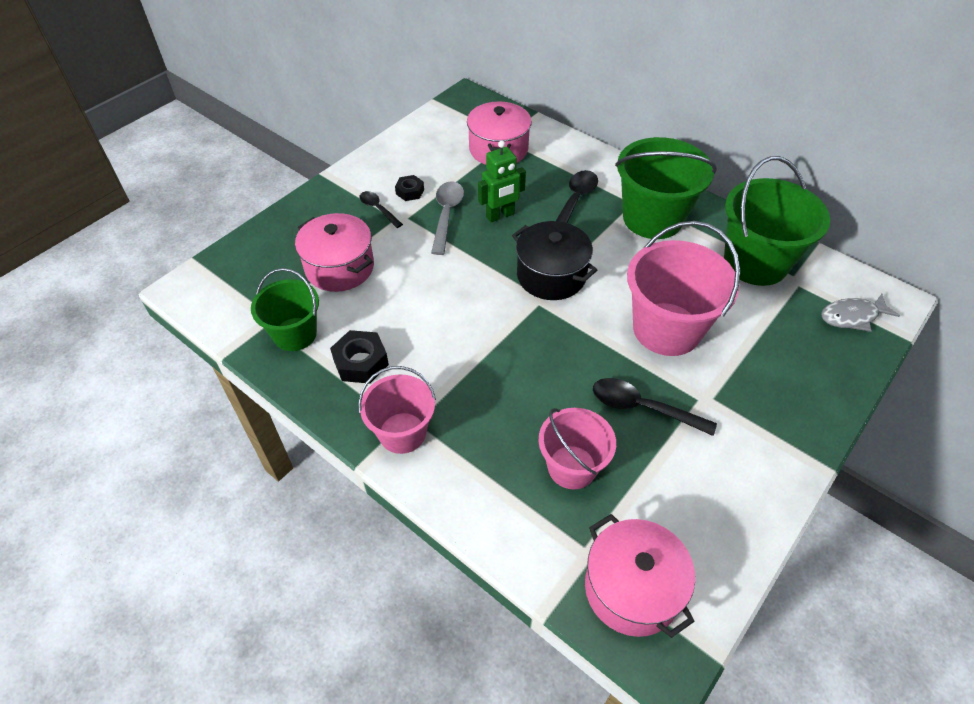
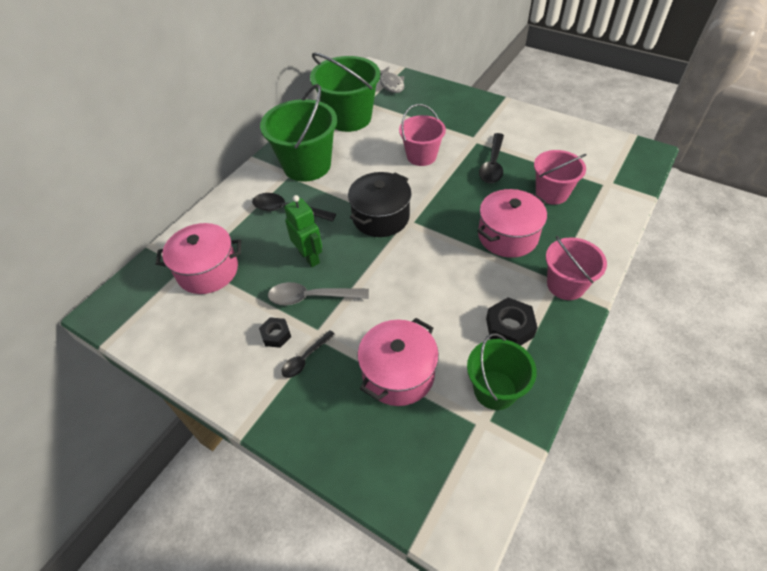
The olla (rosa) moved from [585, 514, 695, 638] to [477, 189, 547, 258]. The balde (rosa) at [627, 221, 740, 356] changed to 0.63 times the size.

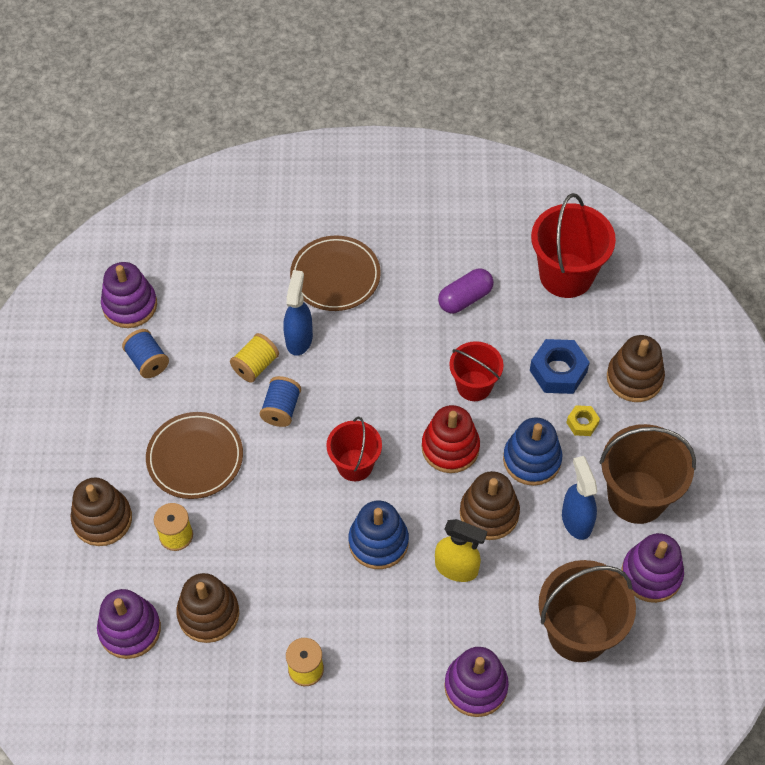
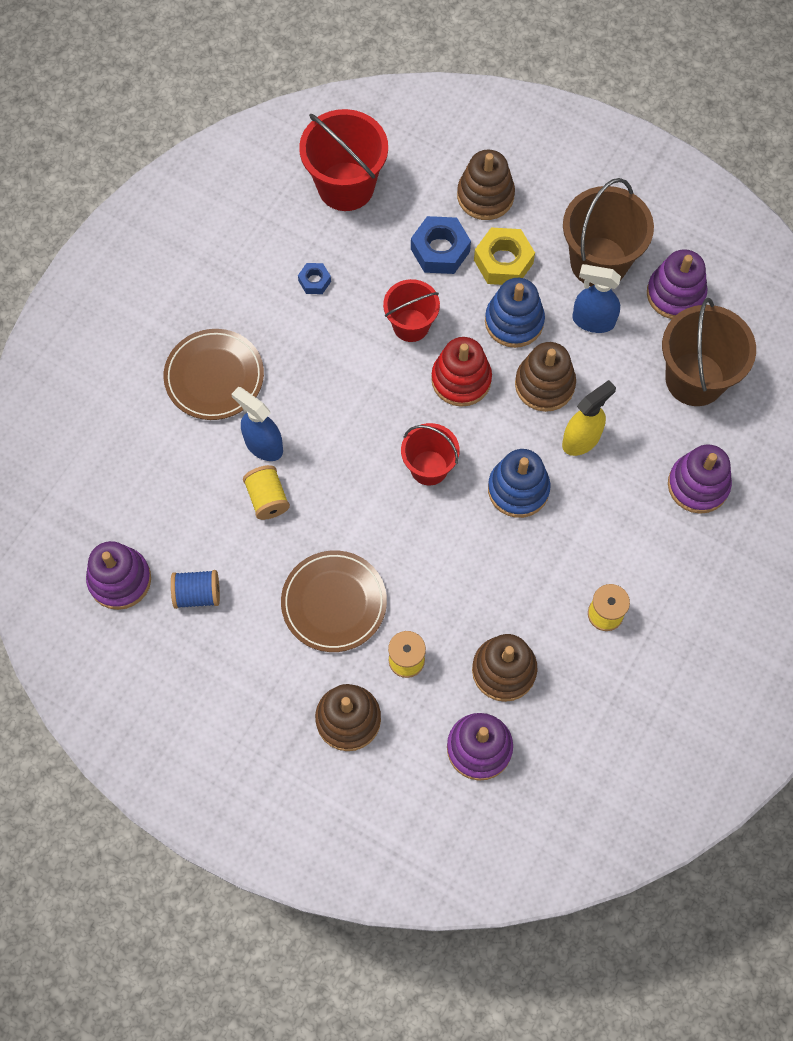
The carrete (azul) at [259, 376, 301, 427] disappeared. The cápsula (morado) at [438, 269, 494, 313] was replaced by the tuerca (azul) at [298, 263, 331, 294]. The tuerca (amarillo) at [566, 405, 600, 436] changed to 1.83 times the size.

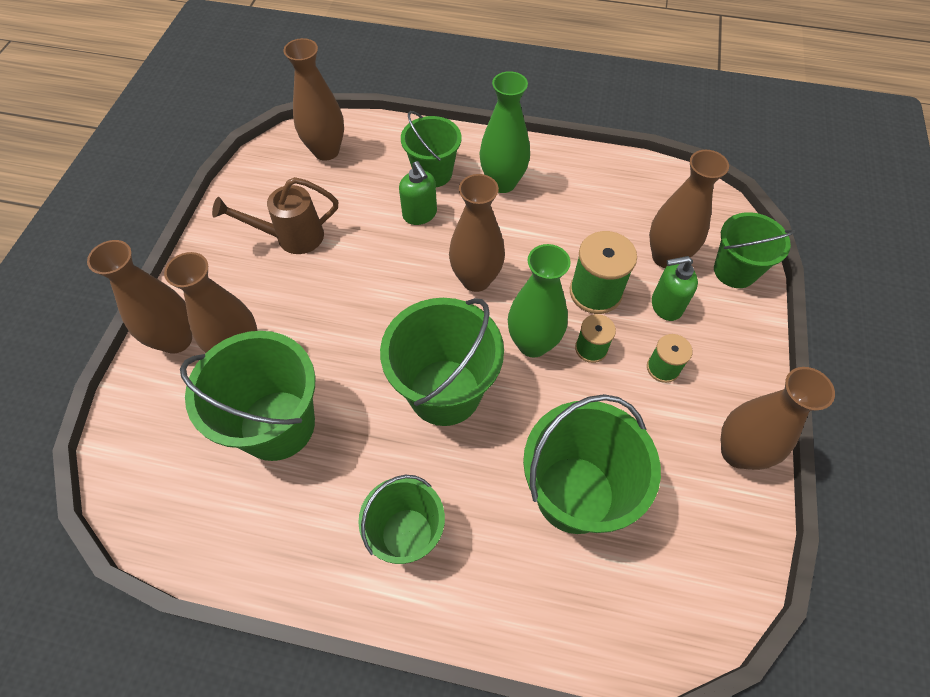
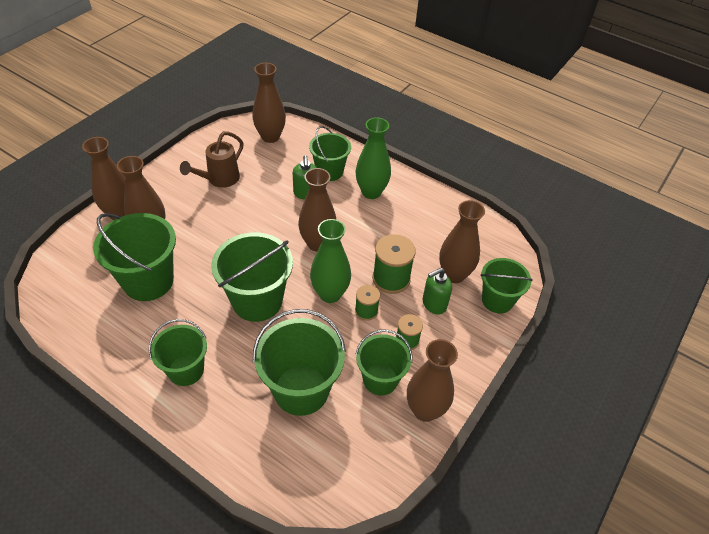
The balde (verde) at [355, 330, 412, 395] appeared. The regadera (marrón) at [212, 177, 338, 254] turned 60 degrees counterclockwise. The dispensador de jabón (verde) at [652, 256, 698, 321] turned 45 degrees counterclockwise.

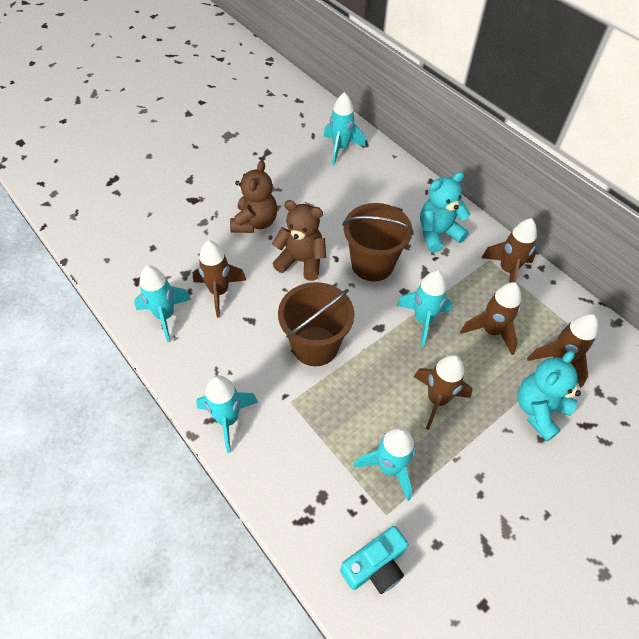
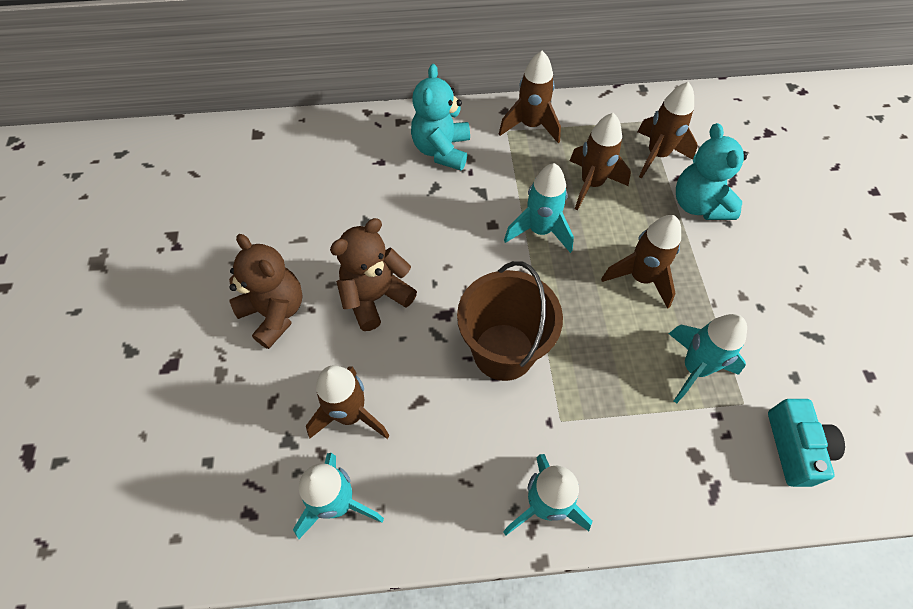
The cohete (turquesa) at [324, 92, 366, 165] disappeared. The balde (marrón) at [343, 203, 414, 281] disappeared.

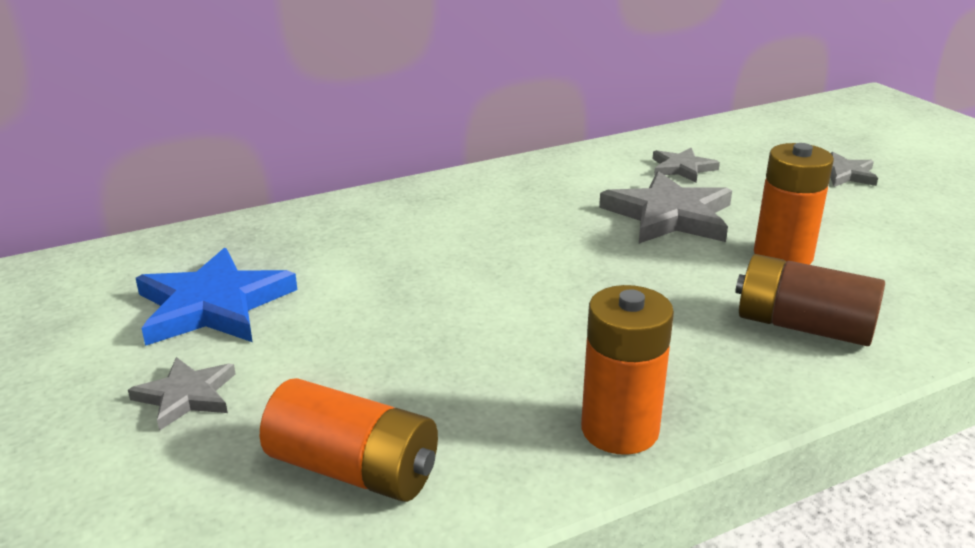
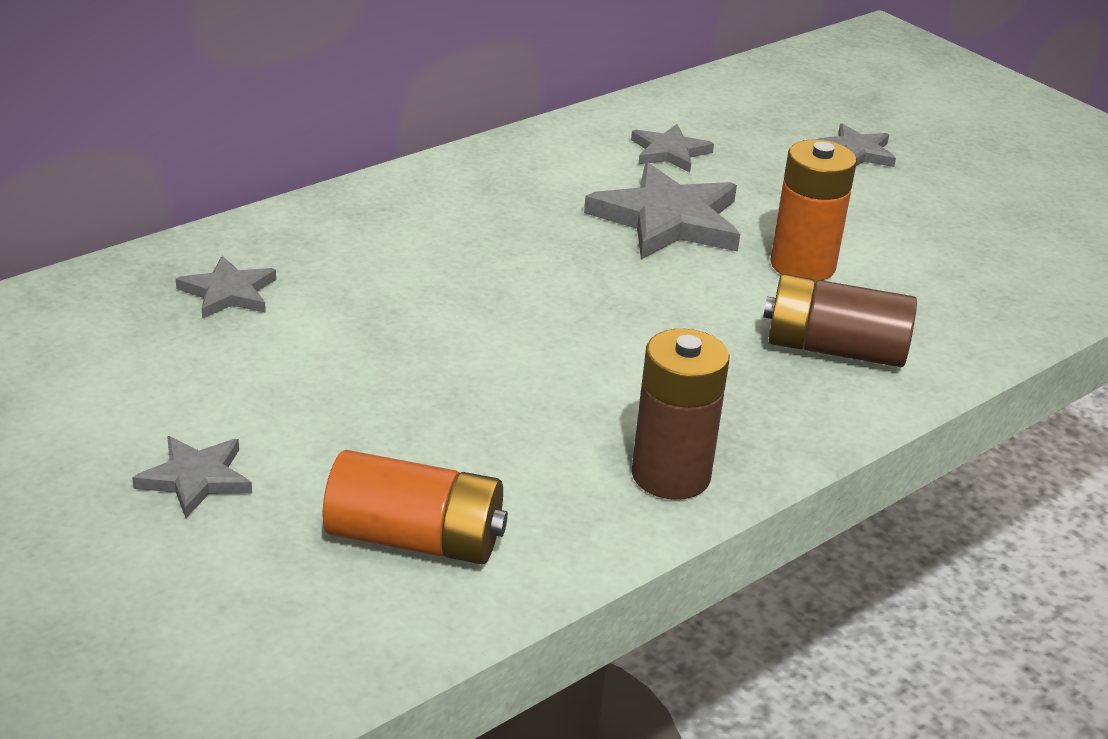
The estrella (azul) at [136, 248, 297, 346] disappeared. The estrella (gris) at [176, 256, 276, 319] appeared. The pila (naranja) at [581, 285, 674, 455] became the pila (marrón) at [631, 329, 729, 500].

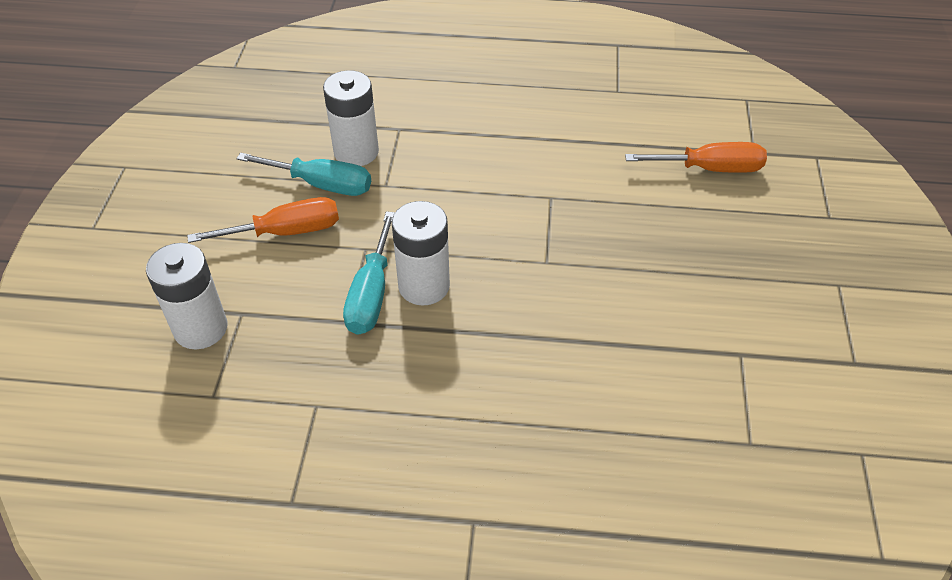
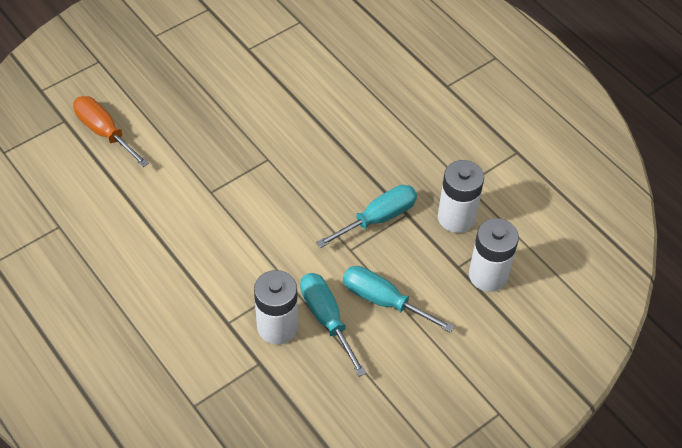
The pila (blanco) moved from [392, 201, 450, 305] to [438, 160, 484, 233]. The destornillador (naranja) at [187, 197, 339, 243] became the destornillador (turquesa) at [343, 266, 454, 333].

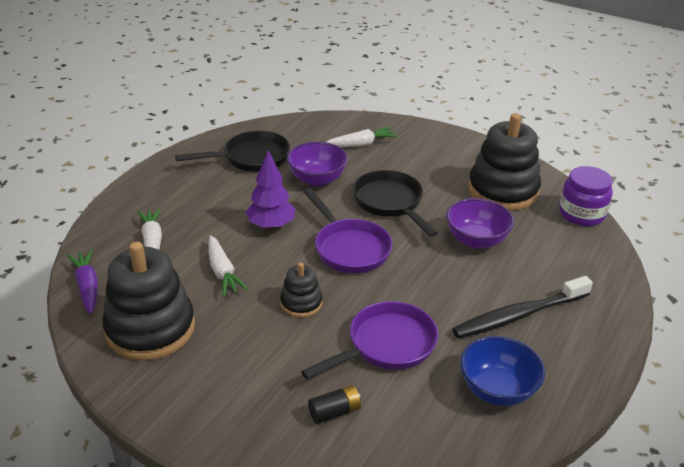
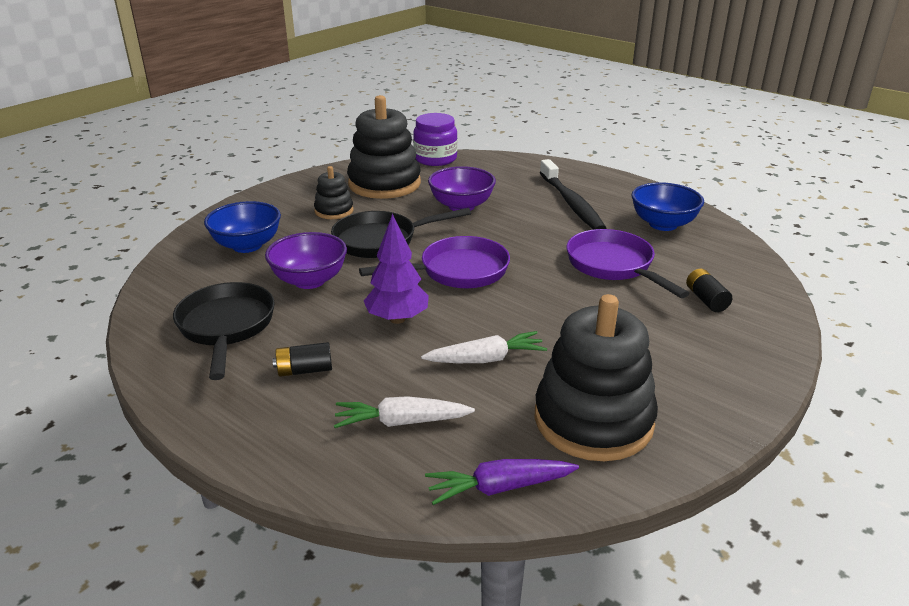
The pila (negro) at [273, 342, 332, 377] appeared. The juguete apilable (negro) moved from [280, 262, 322, 317] to [314, 166, 353, 219]. The zanahoria (blanco) at [326, 127, 398, 147] was replaced by the cuenco (azul) at [204, 201, 281, 253].

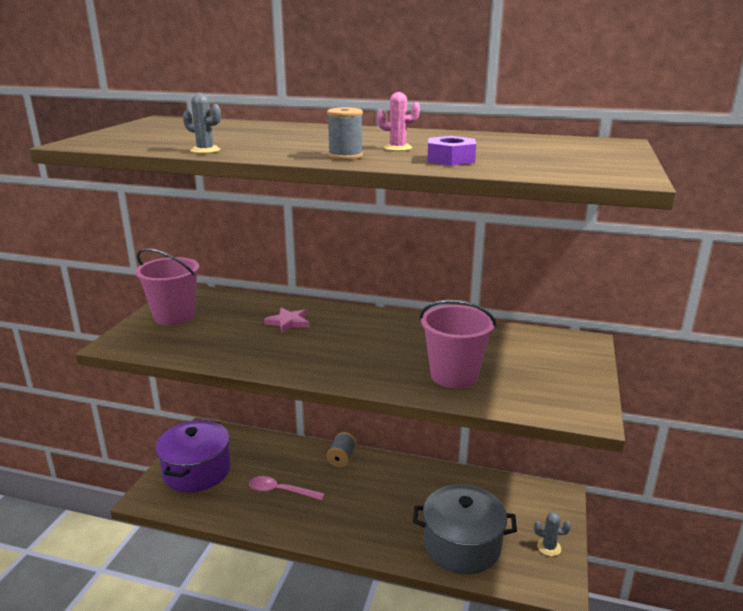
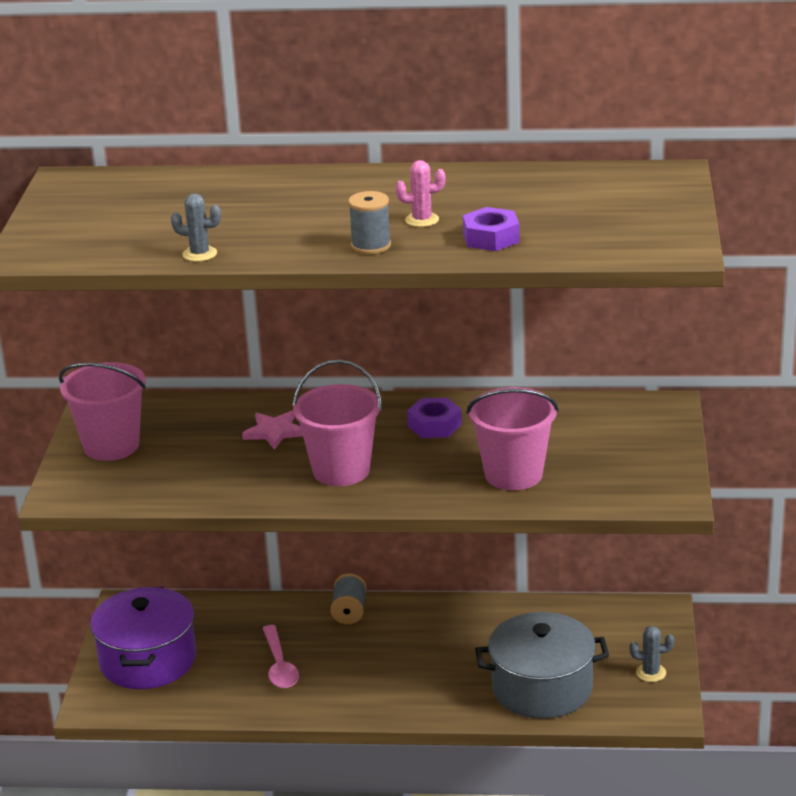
The balde (rosa) at [292, 360, 382, 486] appeared. The tuerca (morado) at [407, 398, 461, 438] appeared. The cuchara (rosa) at [249, 476, 325, 500] turned 105 degrees counterclockwise.

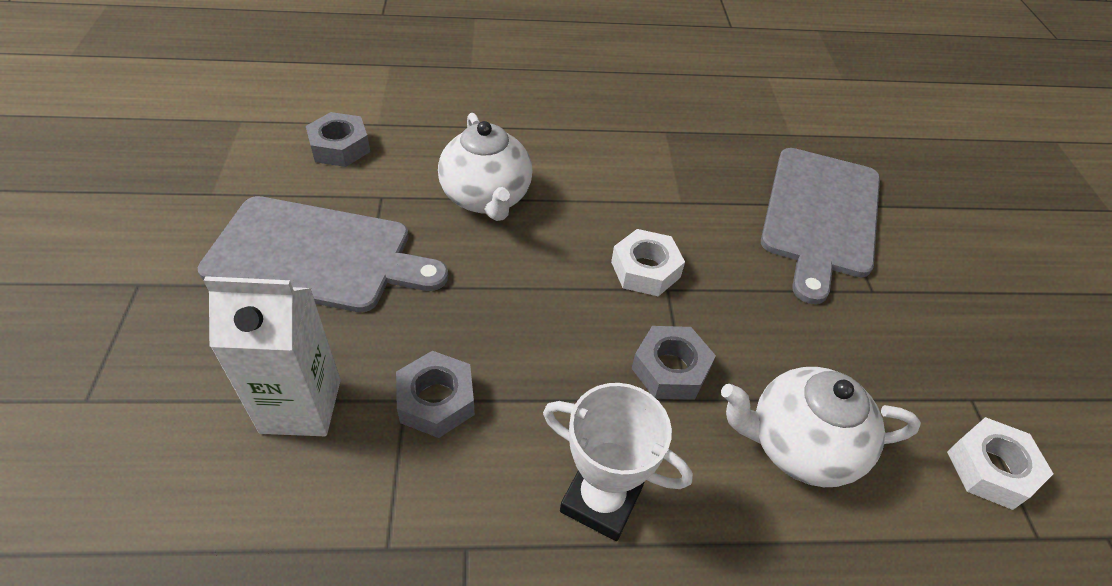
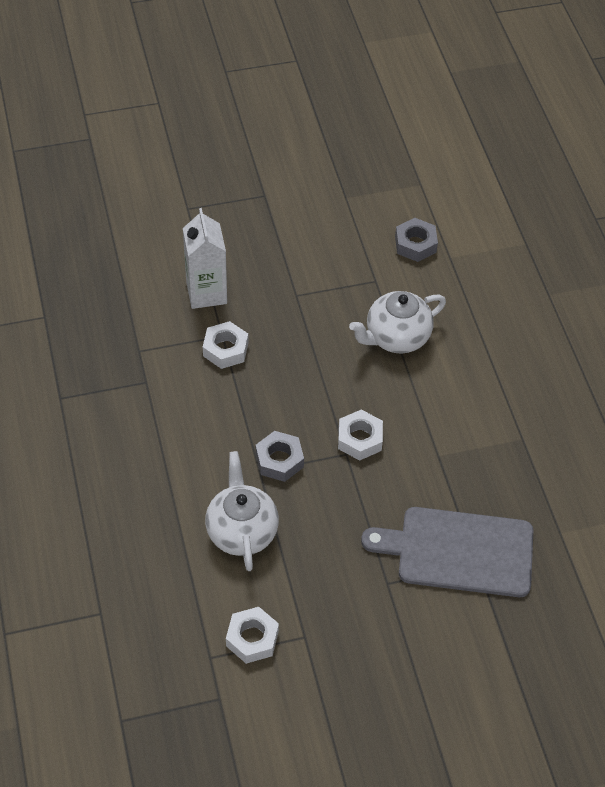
The tabla de cortar (gris) at [198, 196, 448, 312] disappeared. The trofeo (blanco) at [543, 383, 693, 541] disappeared. The tuerca (gris) at [396, 351, 475, 438] became the tuerca (blanco) at [203, 321, 248, 369].

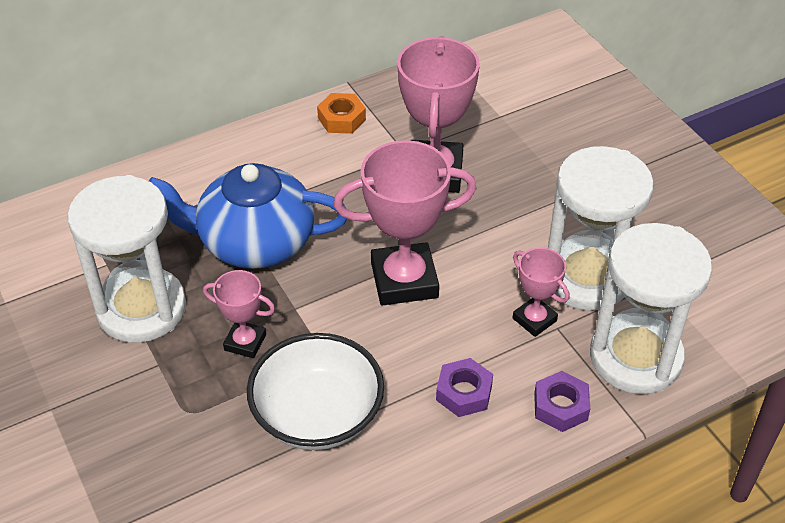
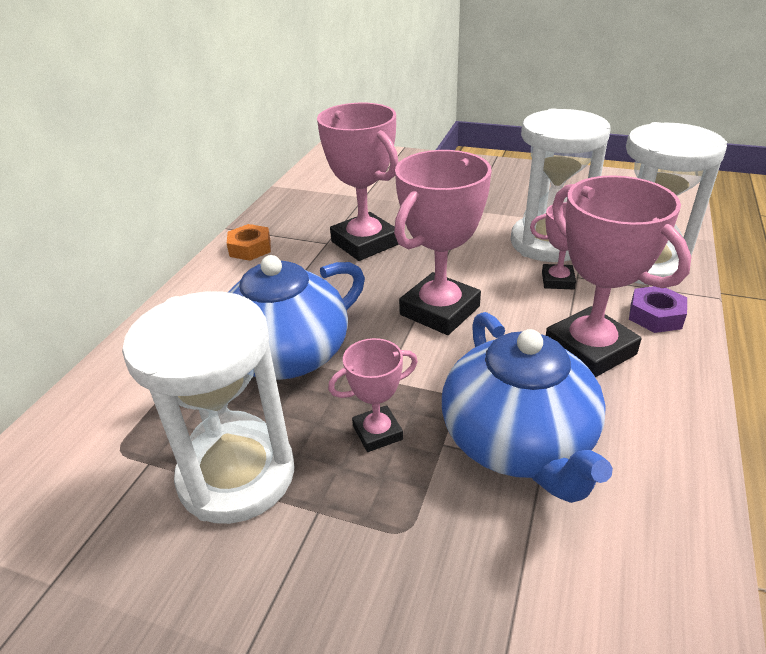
The cuenco (blanco) at [247, 333, 384, 450] was replaced by the tetera (azul) at [442, 312, 613, 503]. The tuerca (morado) at [436, 358, 493, 417] was replaced by the trofeo (rosa) at [546, 175, 691, 377].

